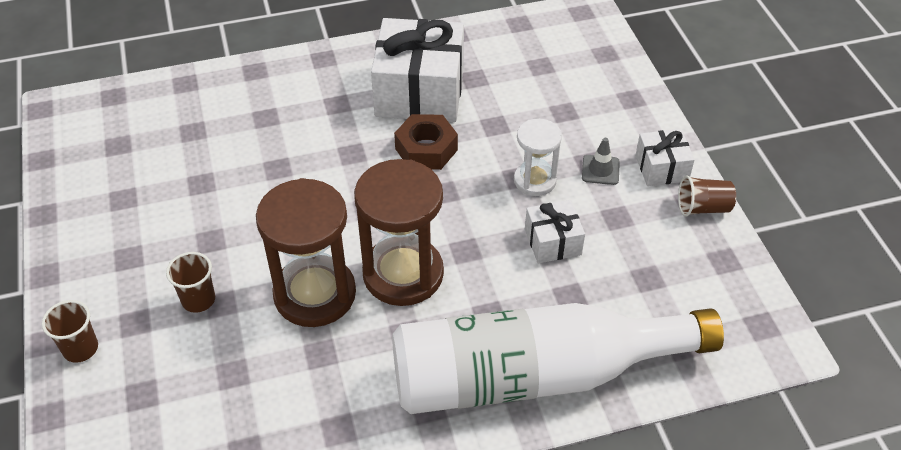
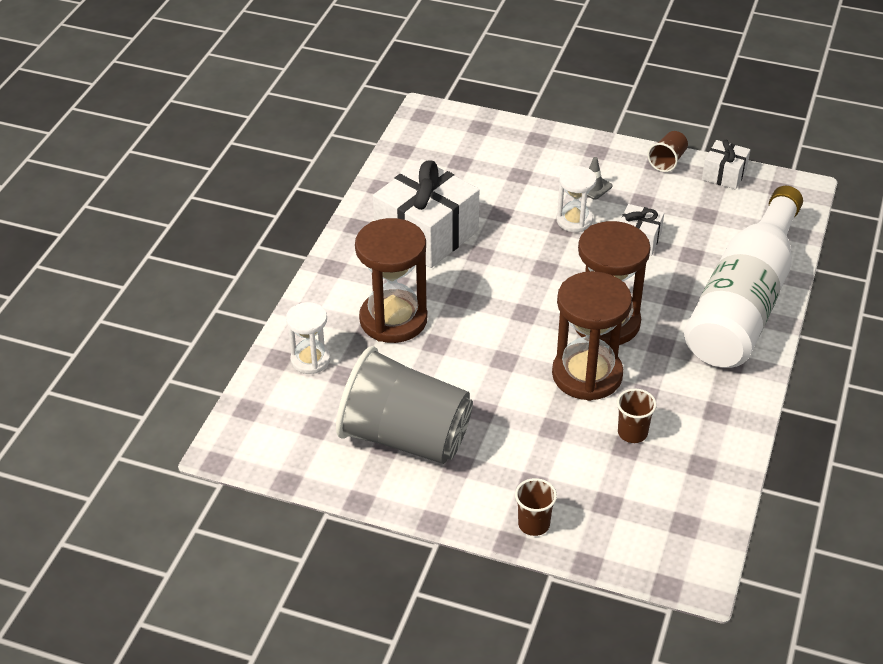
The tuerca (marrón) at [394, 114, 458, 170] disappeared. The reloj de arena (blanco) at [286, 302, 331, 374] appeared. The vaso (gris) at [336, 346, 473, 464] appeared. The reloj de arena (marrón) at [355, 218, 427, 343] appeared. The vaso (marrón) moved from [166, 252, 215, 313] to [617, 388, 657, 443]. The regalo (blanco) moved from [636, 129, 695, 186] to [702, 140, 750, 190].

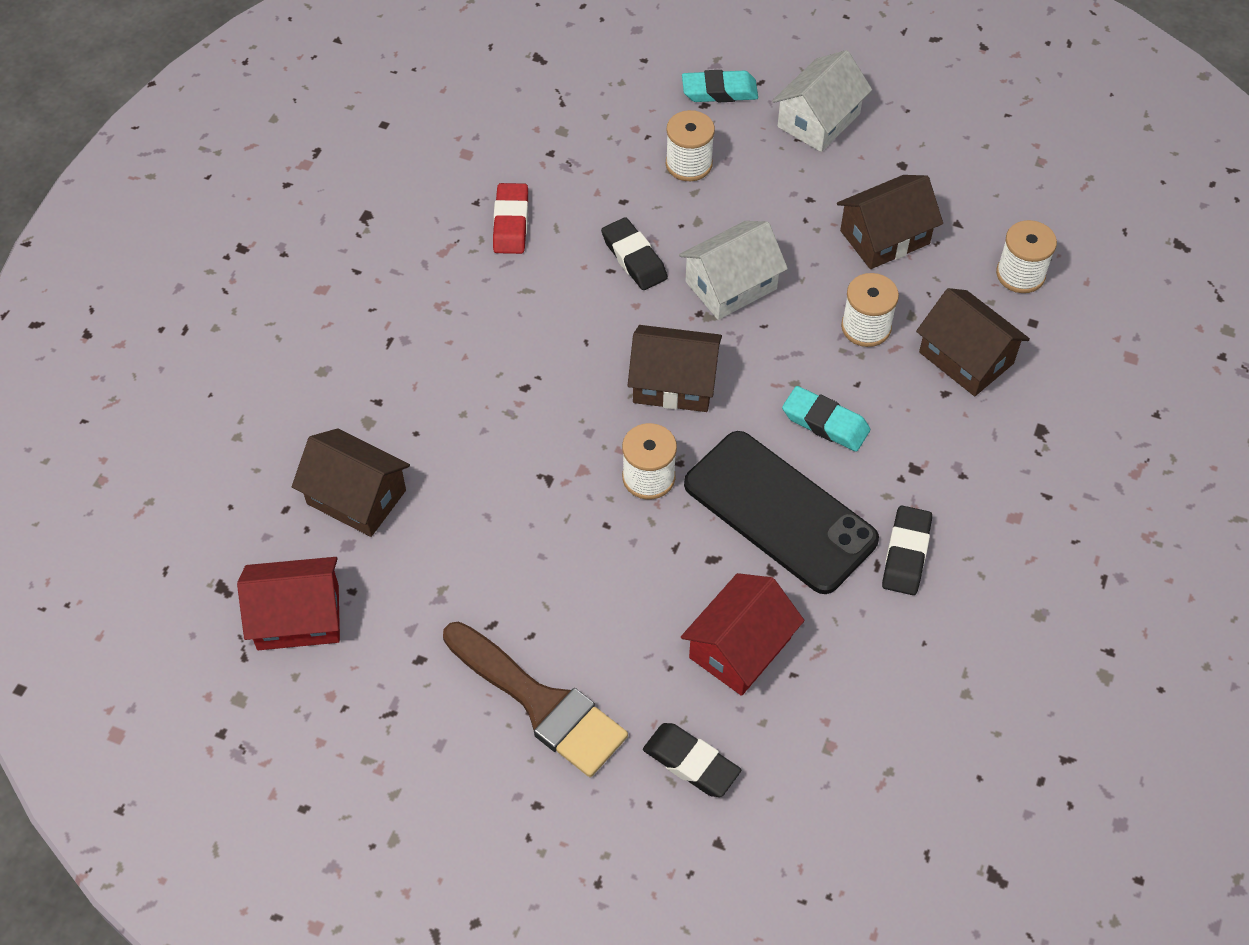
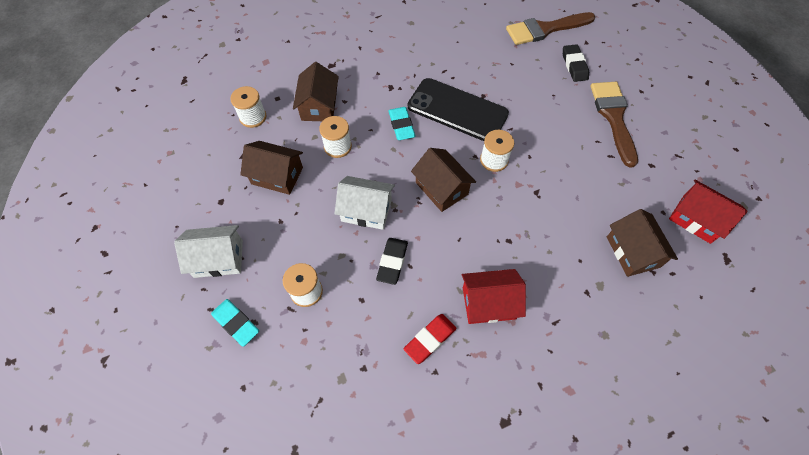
The goma de borrar (negro) at [882, 506, 932, 595] disappeared. The pincel (marrón) at [506, 12, 595, 45] appeared. The casa (rojo) moved from [681, 573, 804, 696] to [462, 269, 526, 324]. The móvil (negro) at [684, 431, 879, 594] turned 60 degrees counterclockwise.

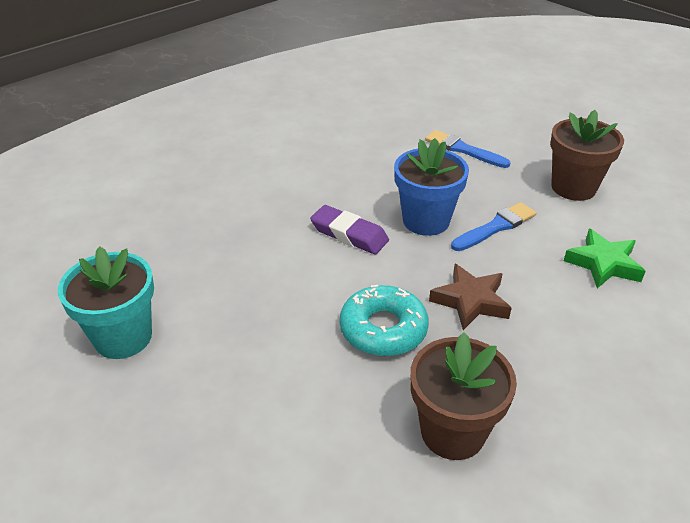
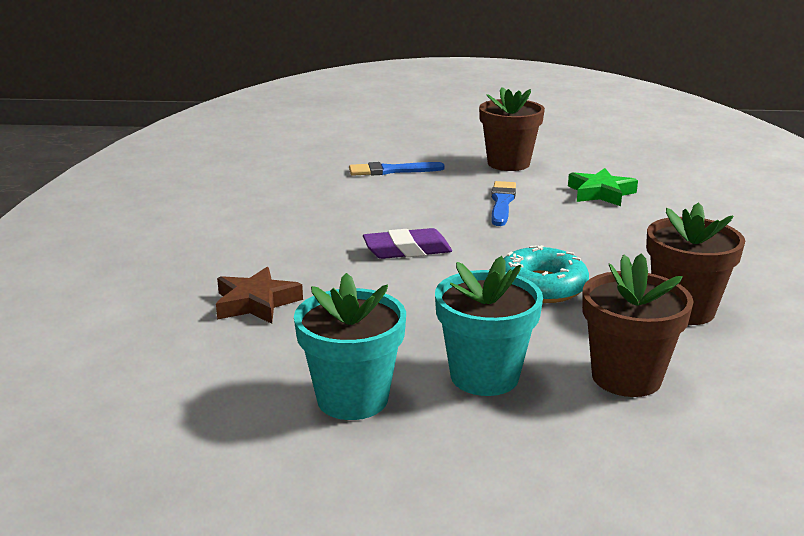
The maceta (azul) at [394, 138, 469, 236] disappeared. The maceta (turquesa) at [435, 256, 543, 396] appeared. The maceta (marrón) at [582, 254, 694, 397] appeared. The estrella (marrón) moved from [429, 264, 512, 330] to [216, 267, 303, 324].

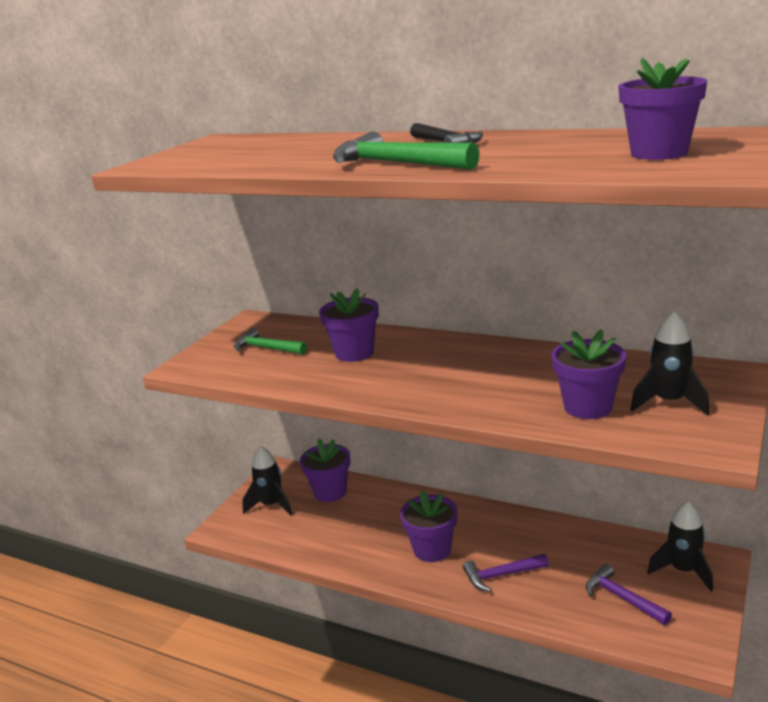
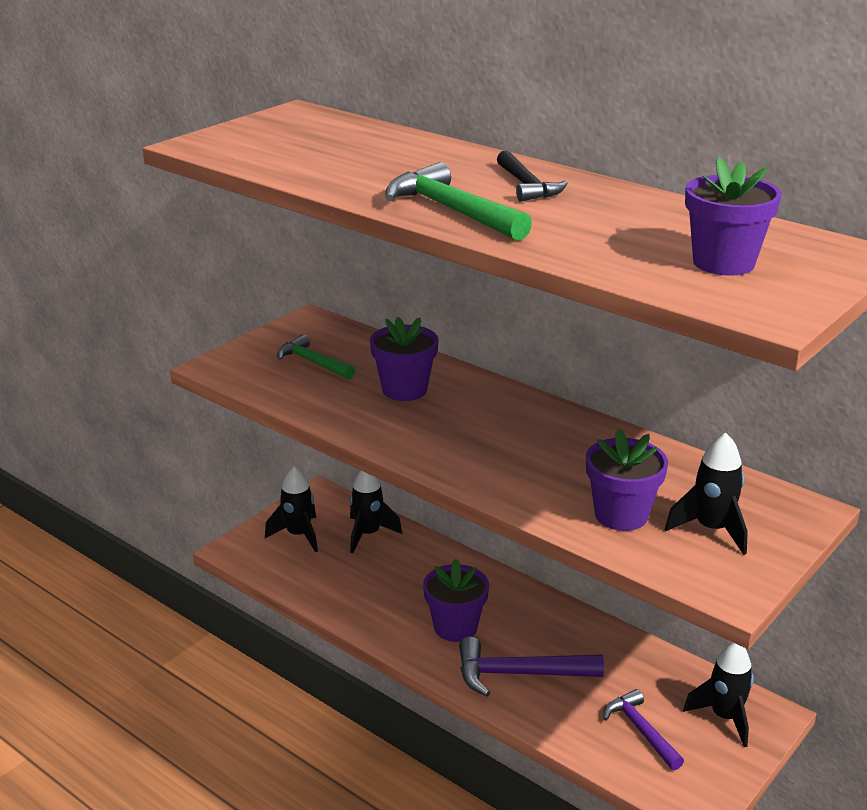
The maceta (morado) at [300, 439, 350, 502] was replaced by the cohete (negro) at [350, 470, 402, 553]. The martillo (morado) at [463, 554, 549, 592] changed to 1.51 times the size.

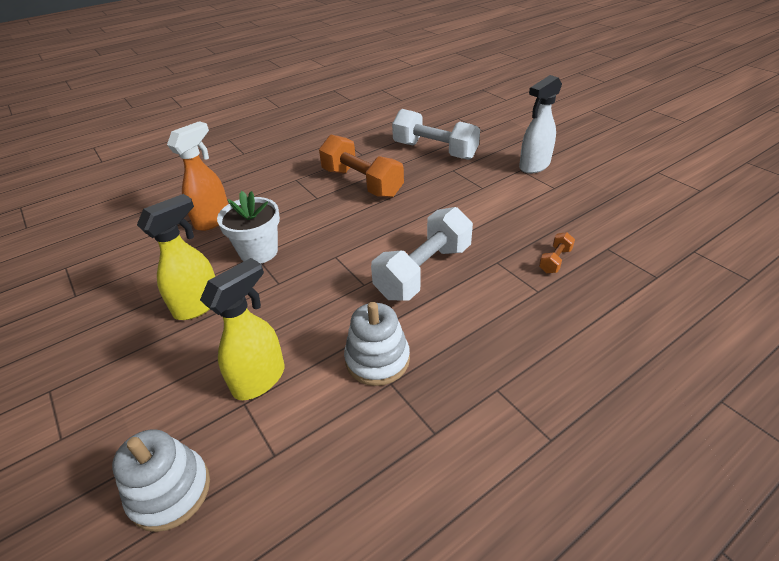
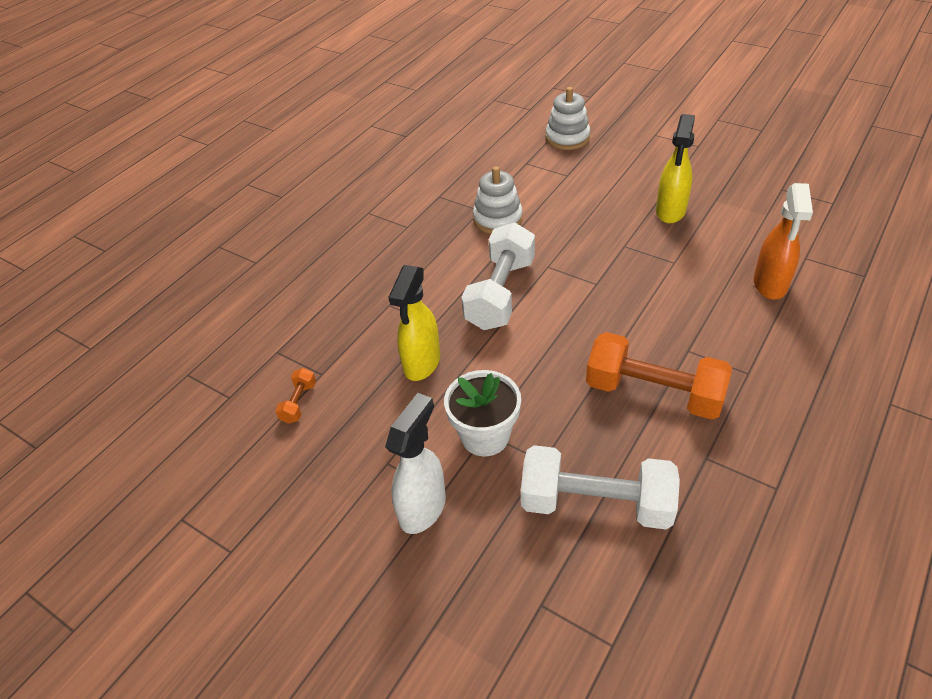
The pulverizador (amarillo) moved from [200, 258, 285, 400] to [388, 265, 440, 381]. The maceta (blanco) moved from [217, 191, 280, 264] to [444, 370, 521, 457]. The mancuerna (naranja) moved from [539, 232, 575, 273] to [275, 368, 316, 424].

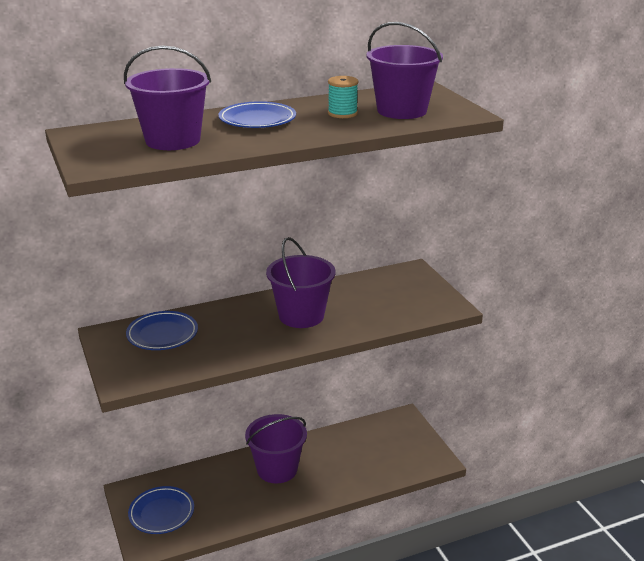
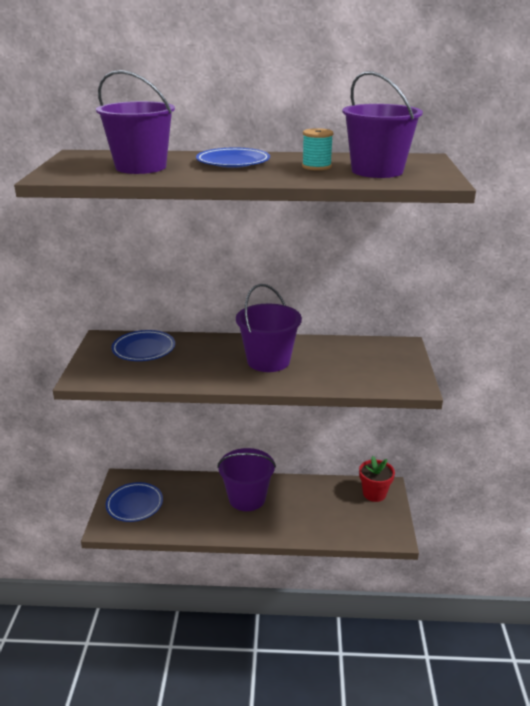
The maceta (rojo) at [359, 456, 395, 502] appeared.

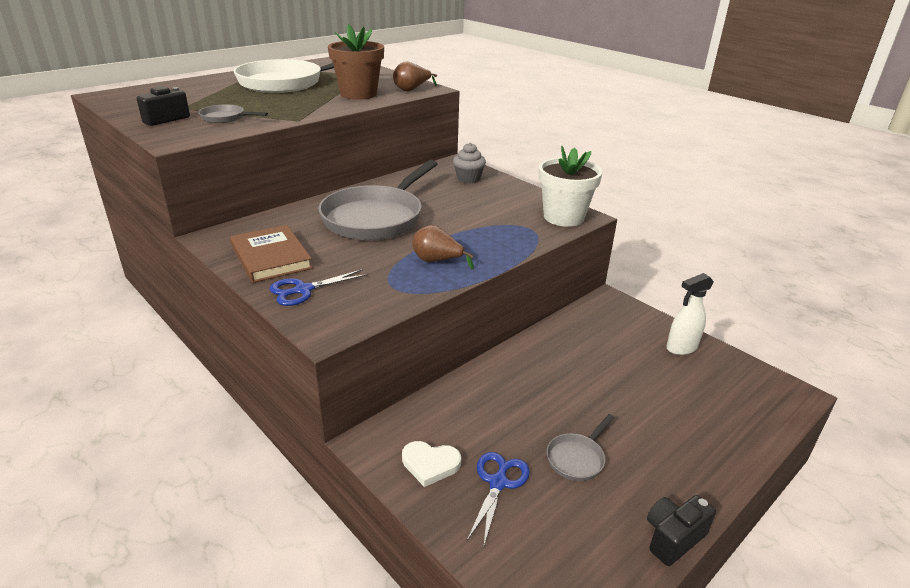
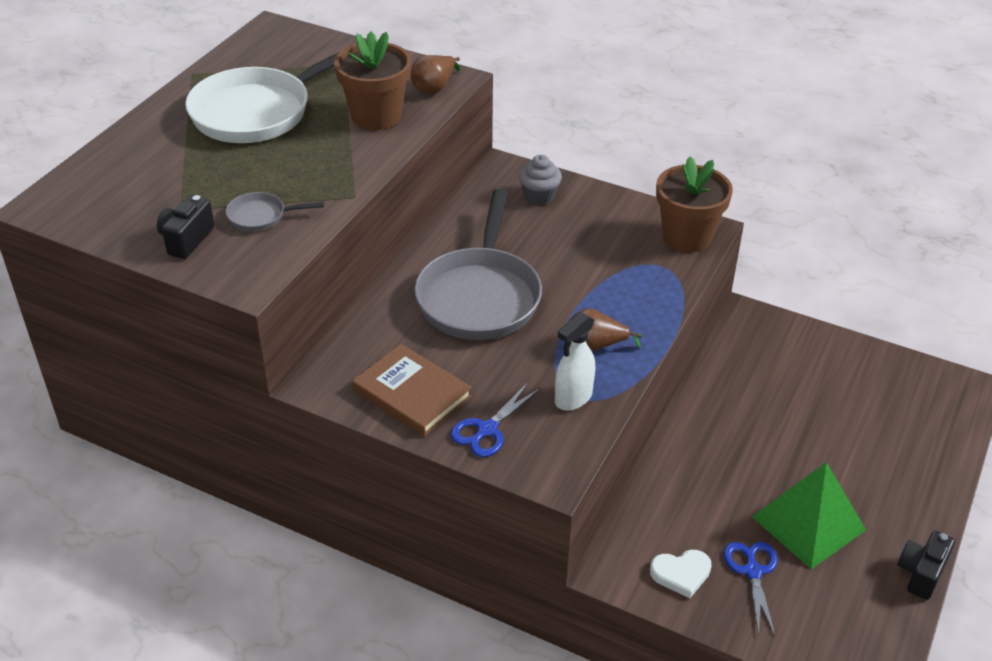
The pulverizador (blanco) moved from [666, 273, 714, 355] to [555, 312, 595, 411]. The sartén (gris) at [547, 414, 614, 481] was replaced by the pirámide (verde) at [752, 462, 866, 569]. The maceta (blanco) at [539, 146, 603, 227] became the maceta (marrón) at [656, 156, 733, 252].

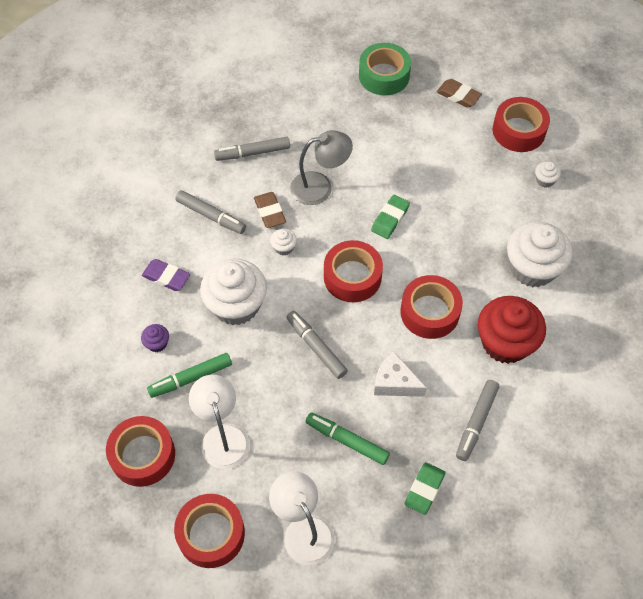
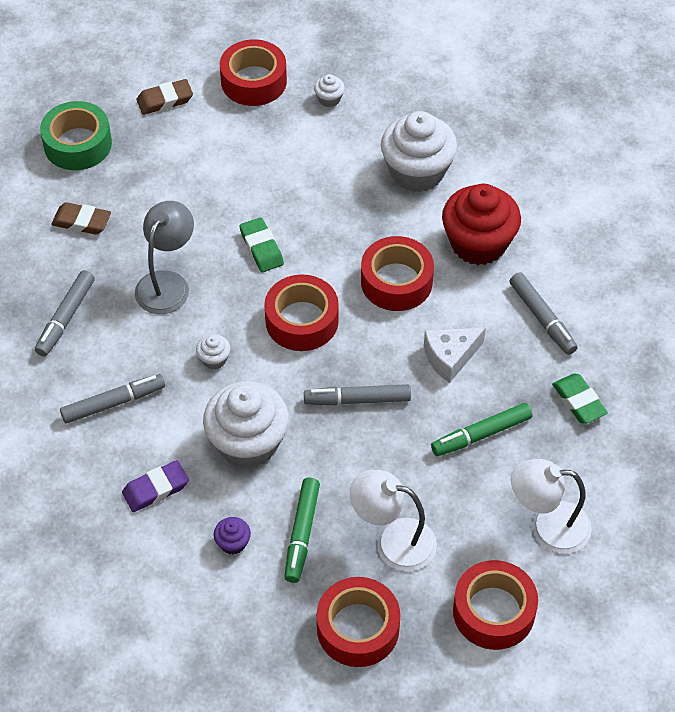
The goma de borrar (marrón) moved from [254, 192, 286, 228] to [51, 202, 111, 235].

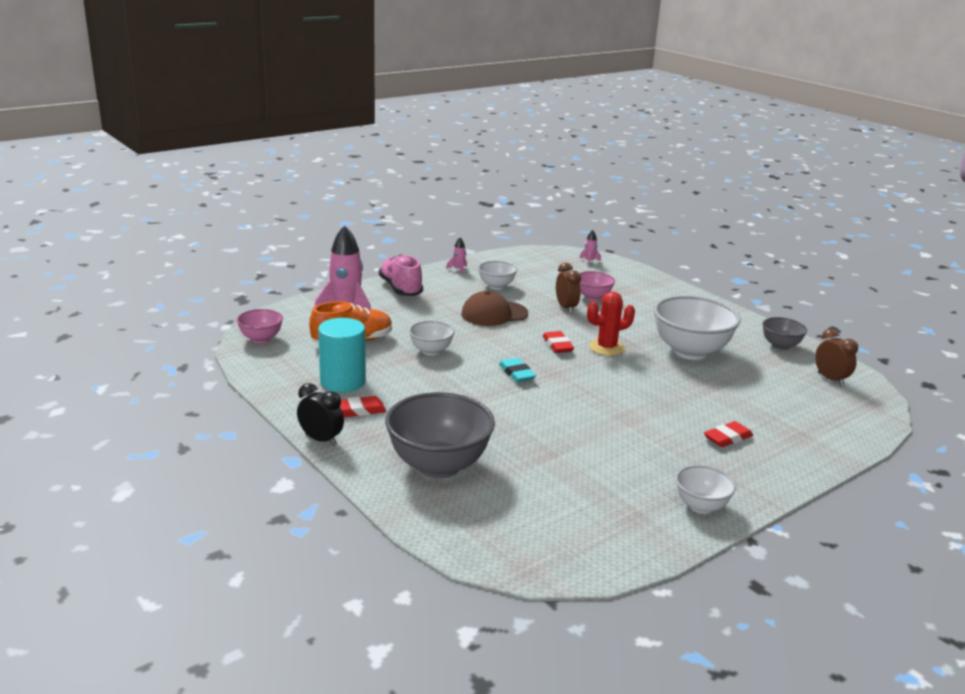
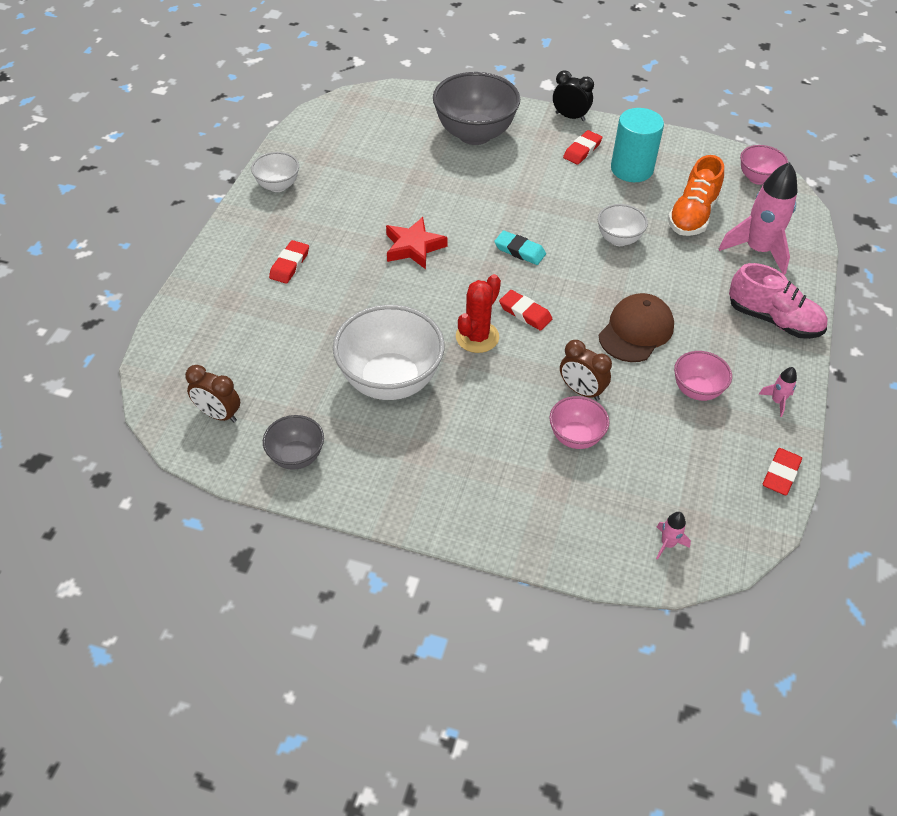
The estrella (rojo) at [386, 217, 448, 269] appeared. The goma de borrar (rojo) at [763, 448, 802, 495] appeared. The cuenco (blanco) at [478, 261, 517, 290] became the cuenco (rosa) at [674, 351, 732, 401]. The despertador (negro) at [297, 383, 344, 446] turned 150 degrees counterclockwise.

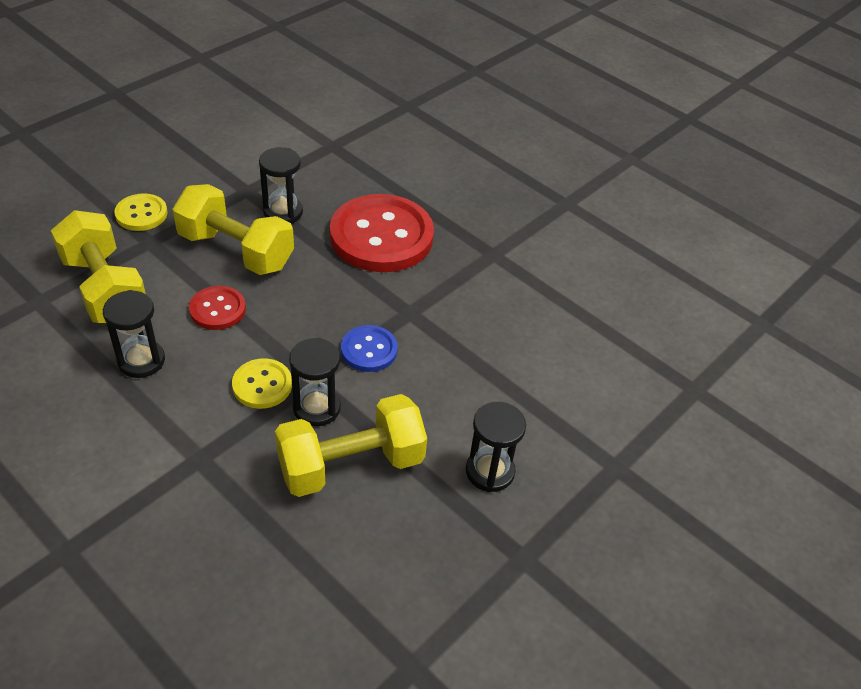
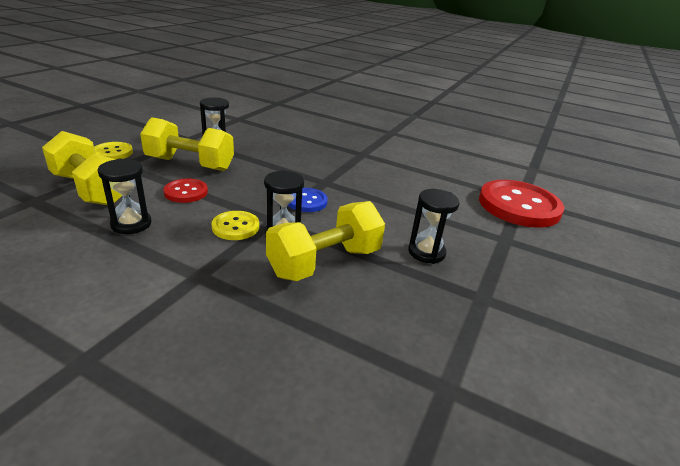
The botón (rojo) moved from [330, 194, 434, 272] to [479, 180, 564, 228].

